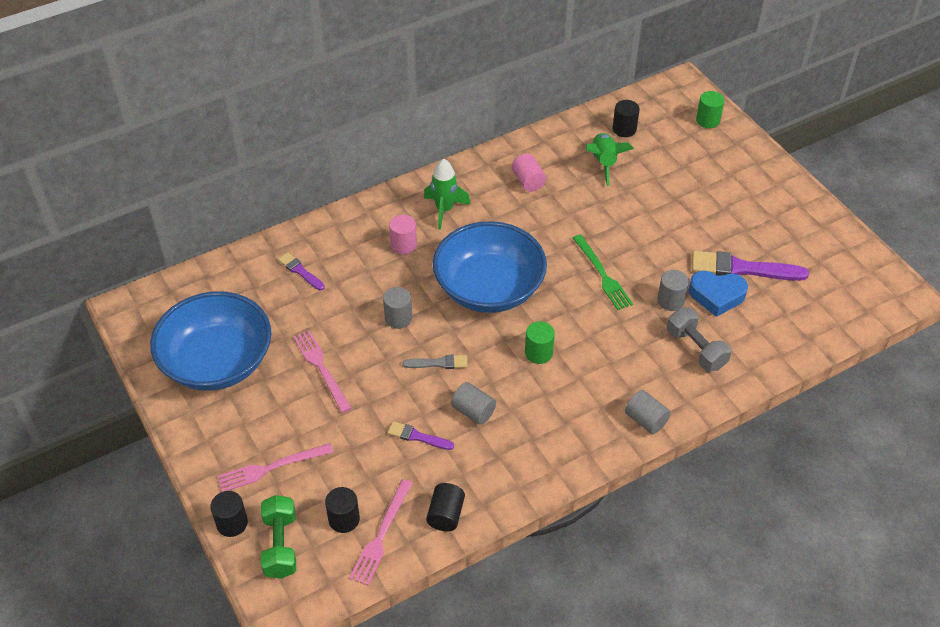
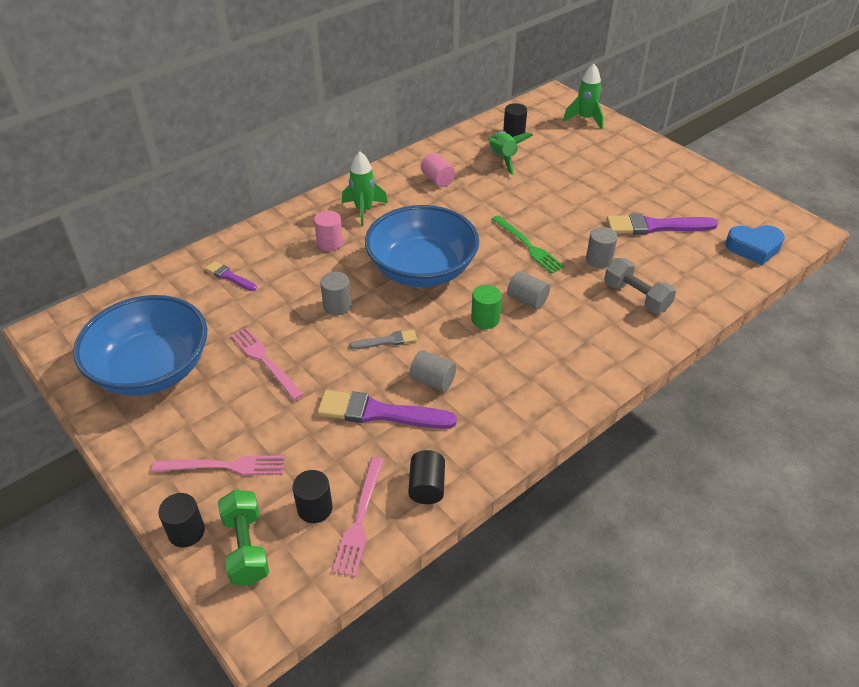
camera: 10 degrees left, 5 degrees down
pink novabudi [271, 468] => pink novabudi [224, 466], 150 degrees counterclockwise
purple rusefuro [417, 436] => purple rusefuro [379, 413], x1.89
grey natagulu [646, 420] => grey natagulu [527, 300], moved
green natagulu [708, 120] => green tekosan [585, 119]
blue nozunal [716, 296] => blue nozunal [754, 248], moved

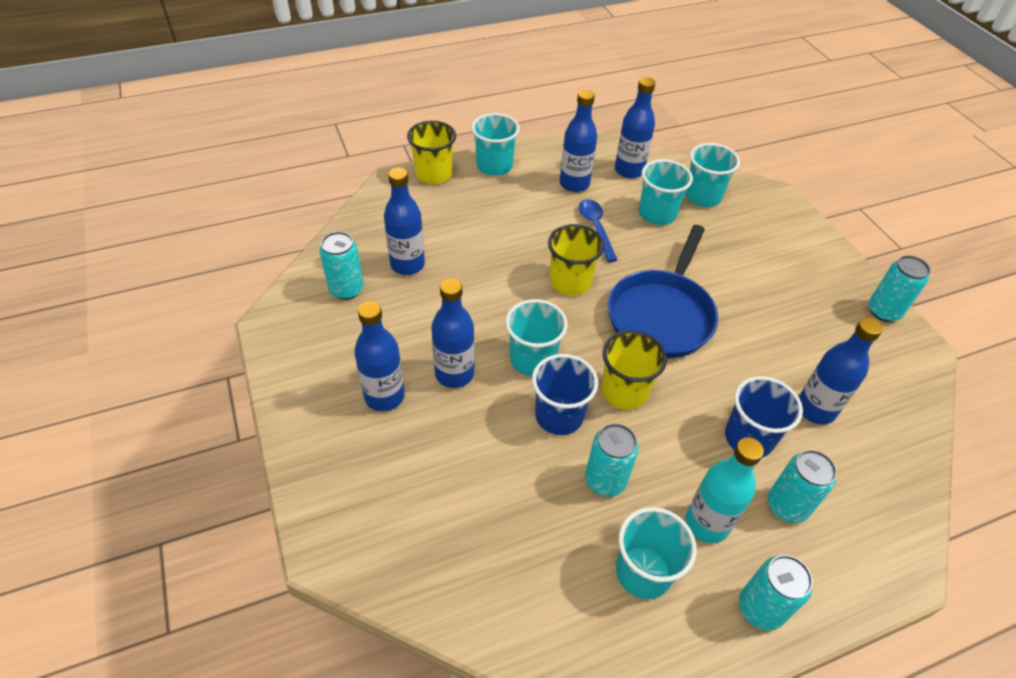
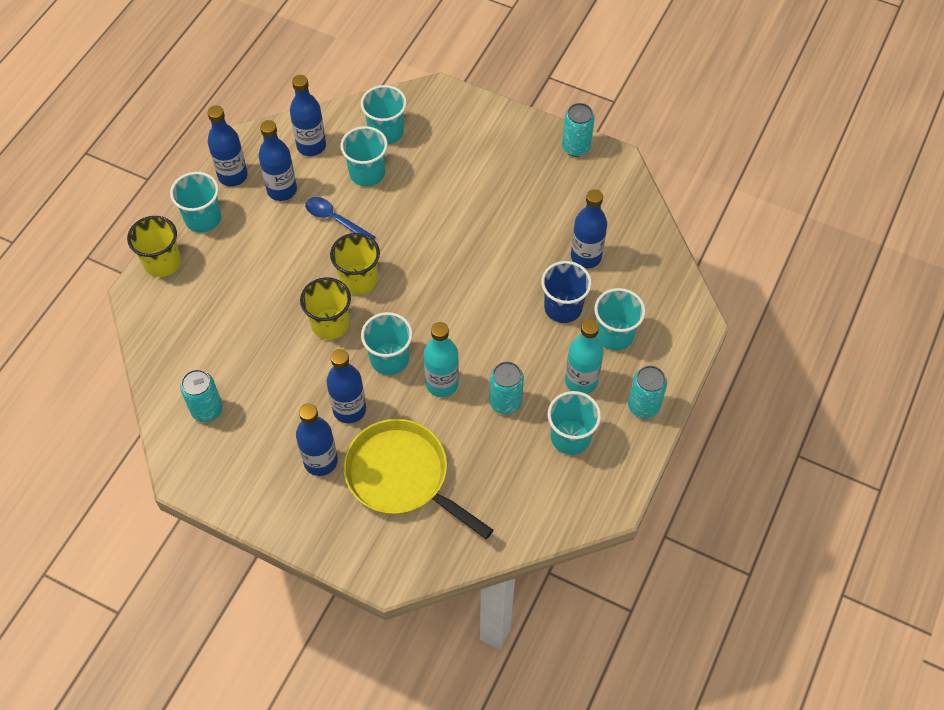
camera: 40 degrees left, 10 degrees up
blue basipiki [407, 264] => blue basipiki [233, 176], moved
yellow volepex [624, 391] => yellow volepex [330, 324], moved
nothing => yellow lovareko [402, 477]
blue volepex [559, 416] => turquoise basipiki [442, 384]
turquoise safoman [787, 506] => turquoise volepex [614, 335]
blue lovareko [662, 314] => nothing

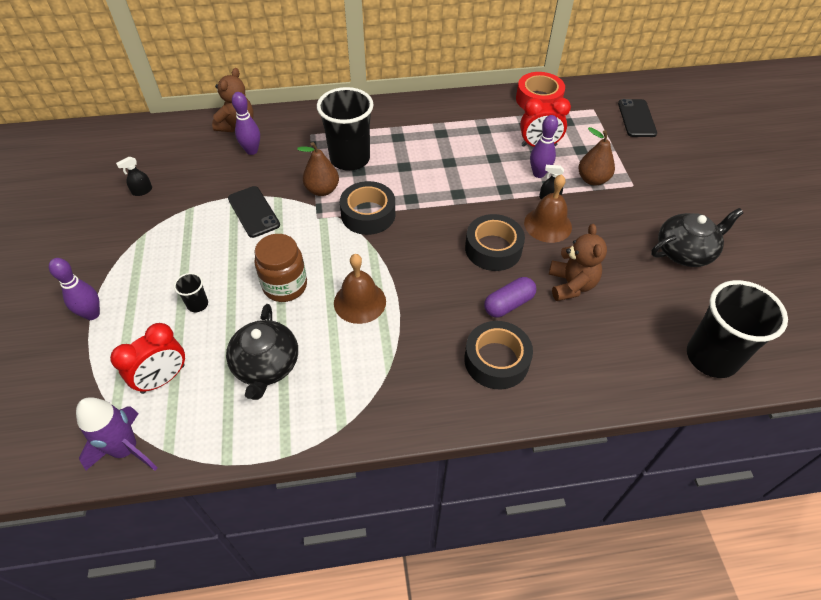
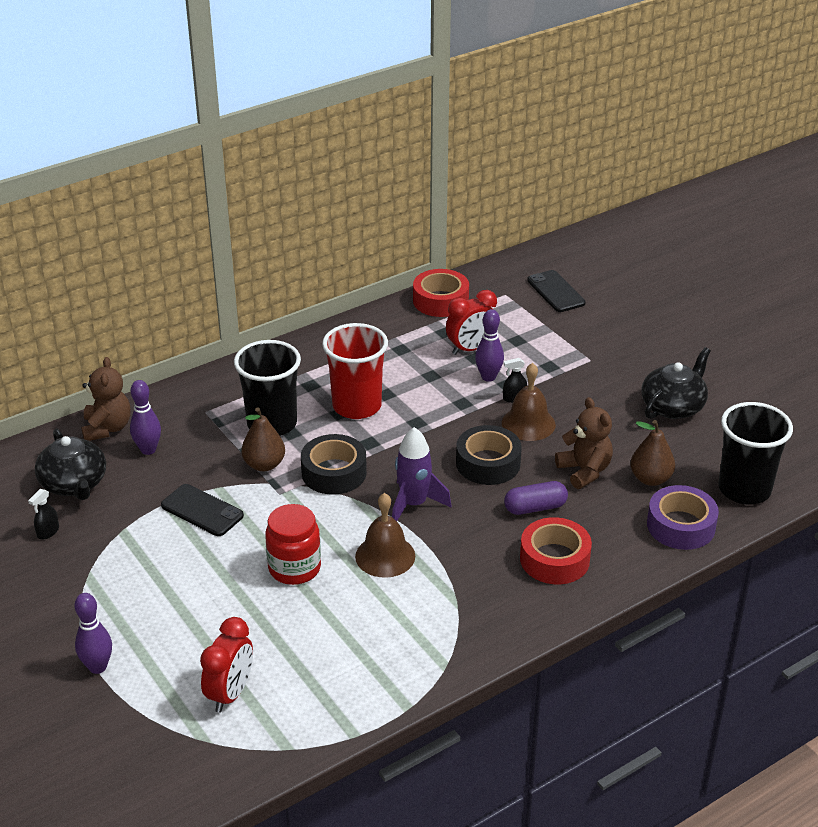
camera: 25 degrees left, 15 degrees down
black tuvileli [266, 365] => black tuvileli [74, 484], moved
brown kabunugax [285, 286] => red kabunugax [294, 568]
nothing => red volepex [357, 406]
purple tekosan [126, 449] => purple tekosan [414, 504], moved
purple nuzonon [508, 304] => purple nuzonon [535, 508], 45 degrees clockwise
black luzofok [496, 360] => red luzofok [554, 559]
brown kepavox [592, 179] => brown kepavox [650, 479], moved
nothing => purple luzofok [681, 526]
black volepex [197, 304] => nothing

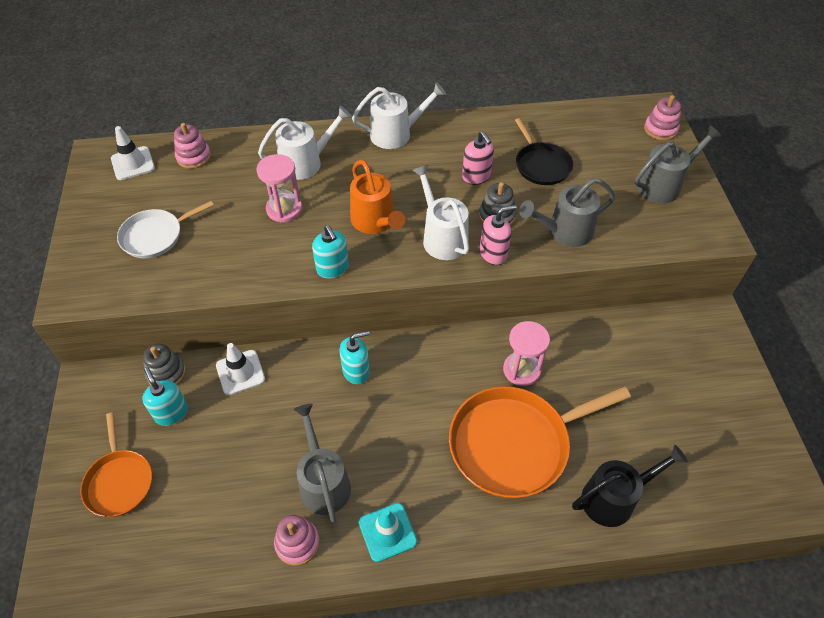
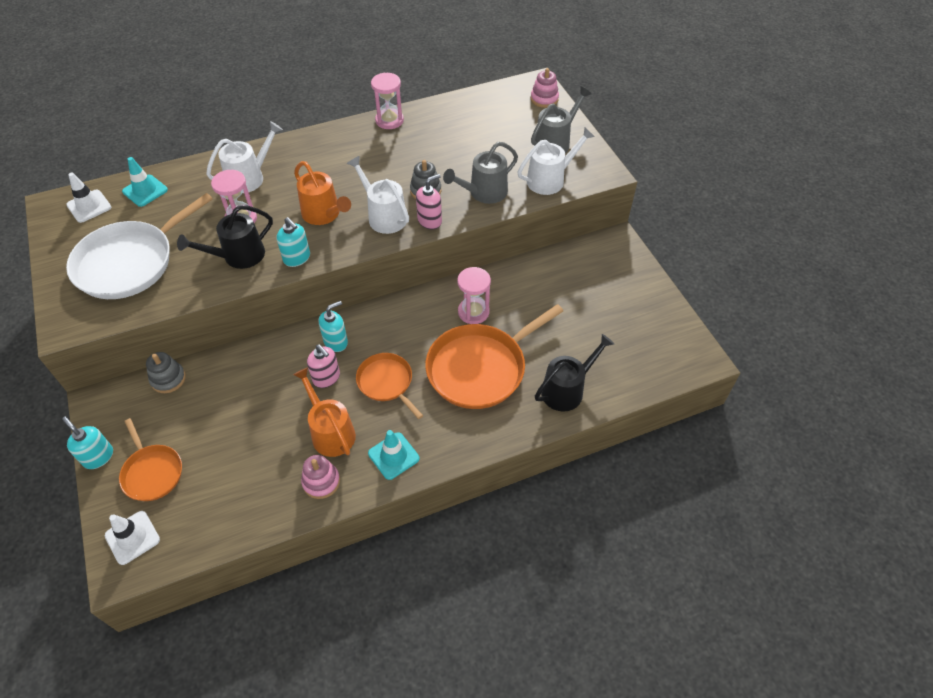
camera: 15 degrees left, 0 degrees up
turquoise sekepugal [171, 413] => turquoise sekepugal [98, 457], moved
white lovareko [155, 236] => white lovareko [130, 262], x1.77
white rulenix [240, 372] => white rulenix [132, 537], moved
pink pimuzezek [194, 157] => turquoise rulenix [145, 191]
nothing => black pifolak [238, 256]
grey pifolak [323, 482] => orange pifolak [330, 432]
pink sekepugal [476, 177] => pink sekepugal [326, 378], moved
nothing => orange lovareko [387, 382]
nothing => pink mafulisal [389, 120]
white pifolak [396, 134] => white pifolak [550, 180], moved
black lovareko [541, 165] => nothing

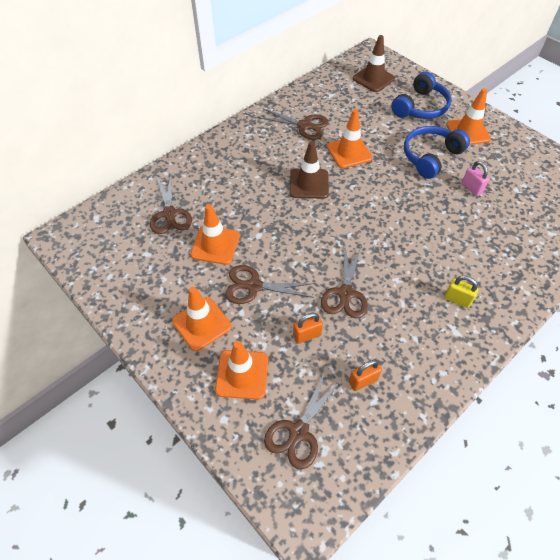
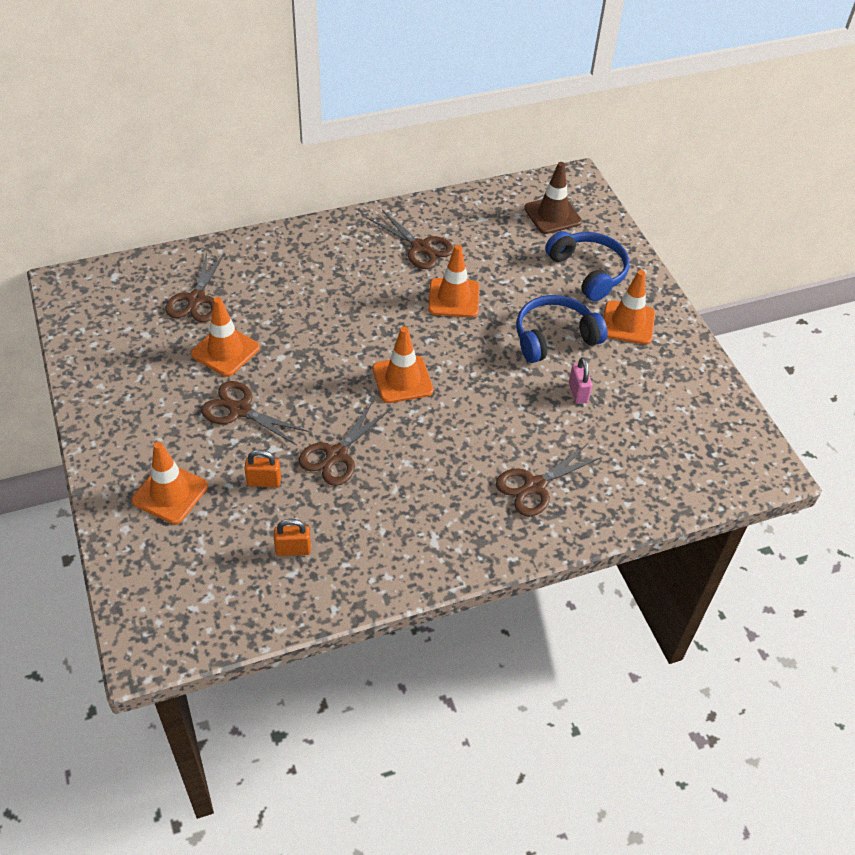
camera: 20 degrees right, 5 degrees down
orange rulenix [201, 324] => orange rulenix [402, 380], moved
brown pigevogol [298, 432] => brown pigevogol [534, 486], moved
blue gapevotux [421, 107] => blue gapevotux [588, 271], 90 degrees counterclockwise
brown rulenix [309, 184] => nothing
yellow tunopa [457, 299] => nothing

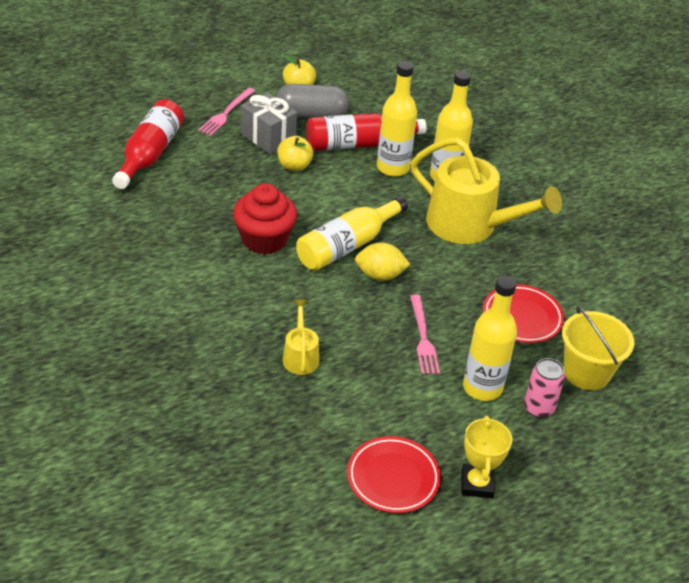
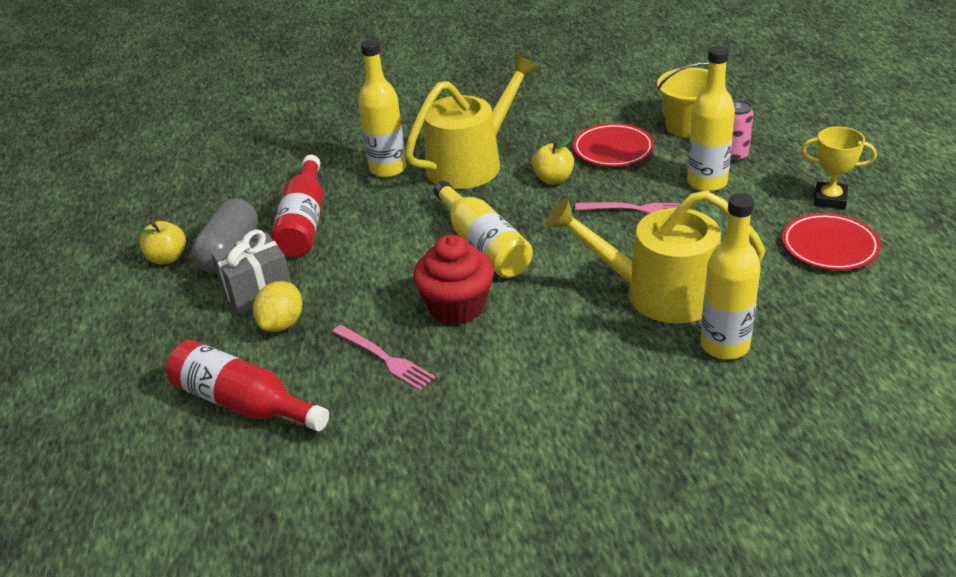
camera: 70 degrees left, 5 degrees down
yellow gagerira [380, 275] => yellow gagerira [282, 324], moved
pink novabudi [226, 113] => pink novabudi [384, 358], moved
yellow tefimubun [294, 166] => yellow tefimubun [553, 179], moved
yellow pifolak [300, 356] => yellow pifolak [659, 293], x2.15
yellow basipiki [393, 168] => yellow basipiki [724, 345], moved

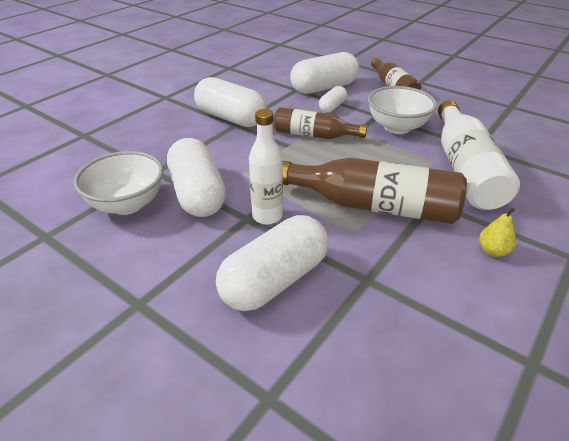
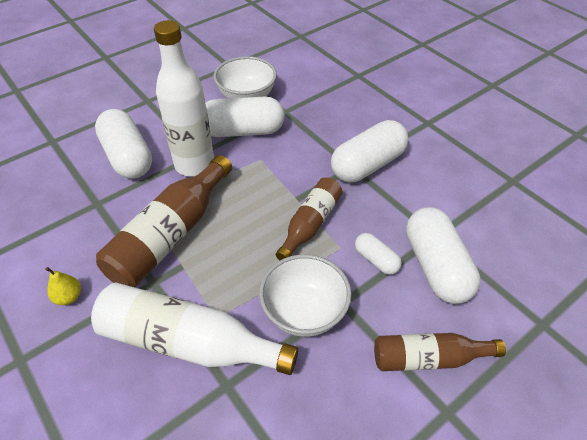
camera: 105 degrees right, 10 degrees up
white basipiki [267, 216] => white basipiki [194, 165], x1.62

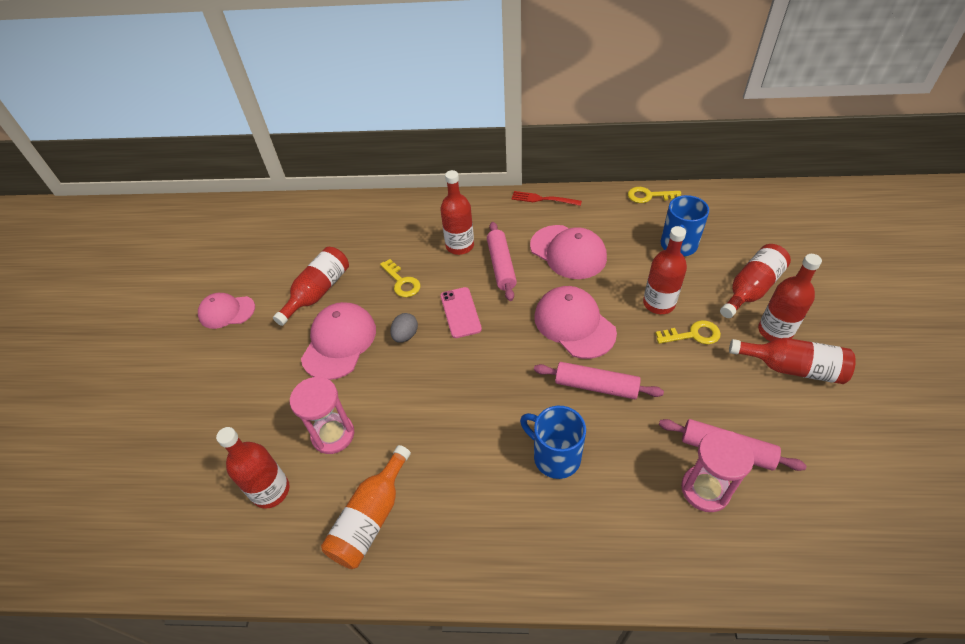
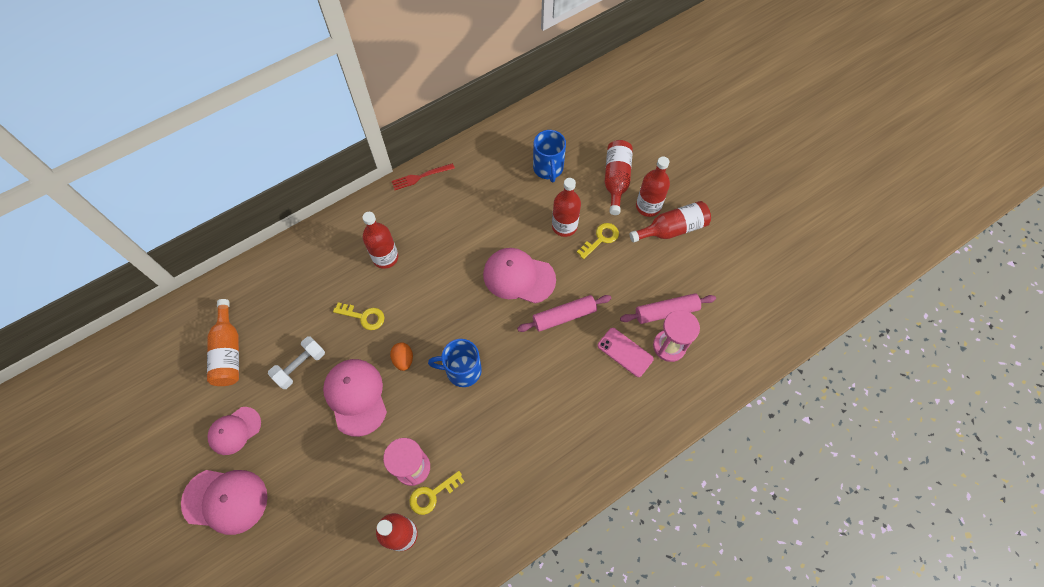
camera: 40 degrees left, 15 degrees up
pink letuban [568, 252] => pink letuban [225, 500], moved
orange basipiki [371, 518] => orange basipiki [228, 351], moved
red basipiki [318, 292] => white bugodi [300, 366]
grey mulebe [405, 335] => orange mulebe [403, 359]
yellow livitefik [649, 196] => yellow livitefik [432, 494], moved
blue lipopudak [555, 456] => blue lipopudak [462, 370], moved
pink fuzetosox [460, 312] => pink fuzetosox [625, 352], moved
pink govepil [501, 266] => nothing

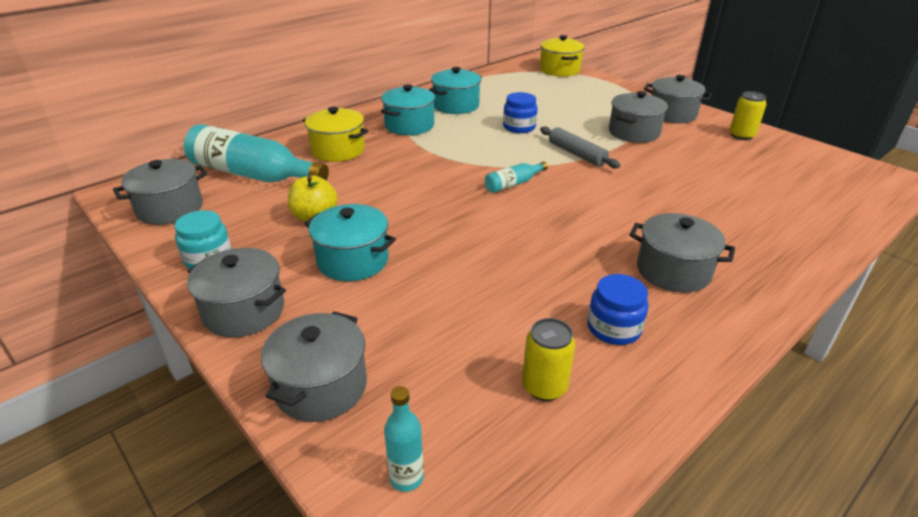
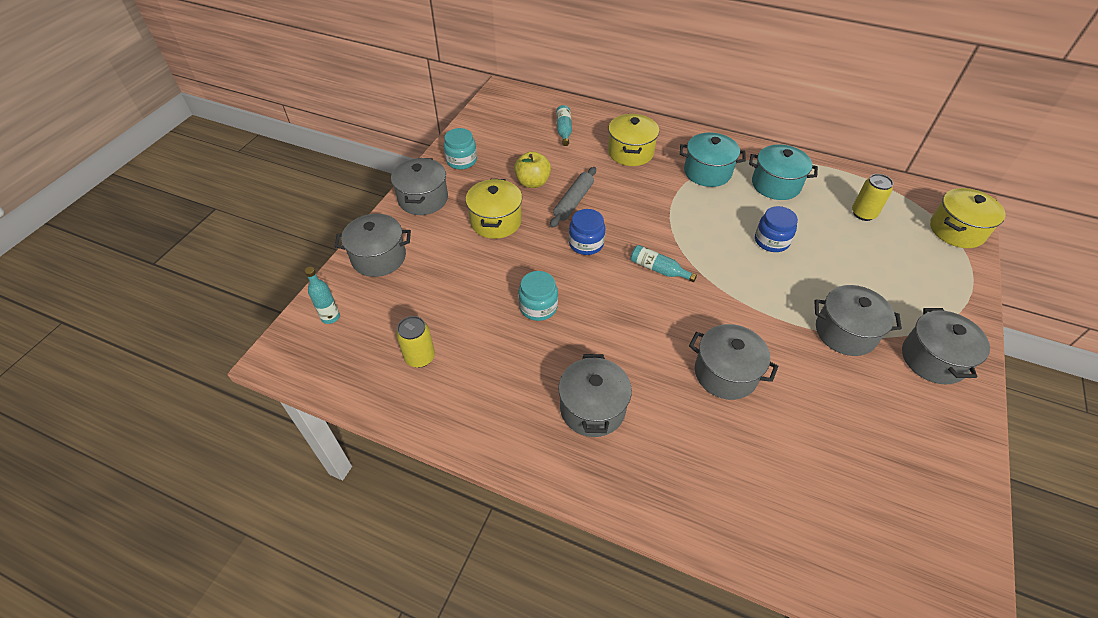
camera: 65 degrees right, 15 degrees up
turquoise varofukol [353, 260] => yellow varofukol [496, 221]
nothing => turquoise kabunugax [538, 307]
grey govepil [576, 154] => grey govepil [573, 202], moved
turquoise basipiki [253, 174] => turquoise basipiki [564, 130], x0.45
blue kabunugax [614, 328] => blue kabunugax [586, 244], moved
grey varofukol [170, 209] => grey varofukol [725, 373], moved
yellow safoman [741, 136] => yellow safoman [863, 214], moved

